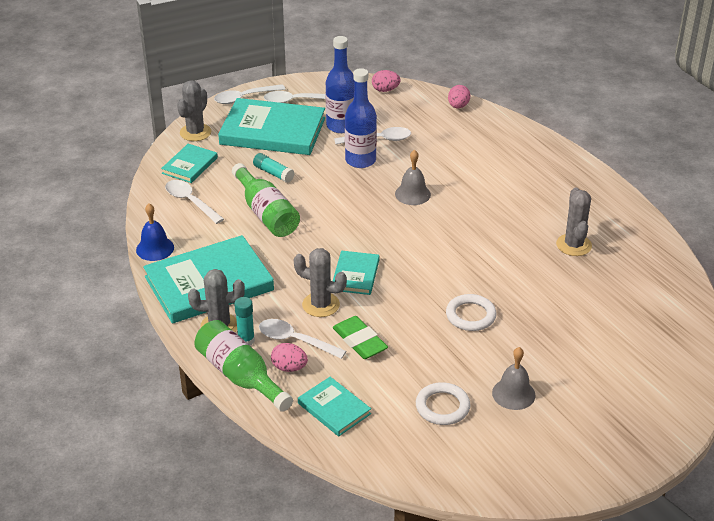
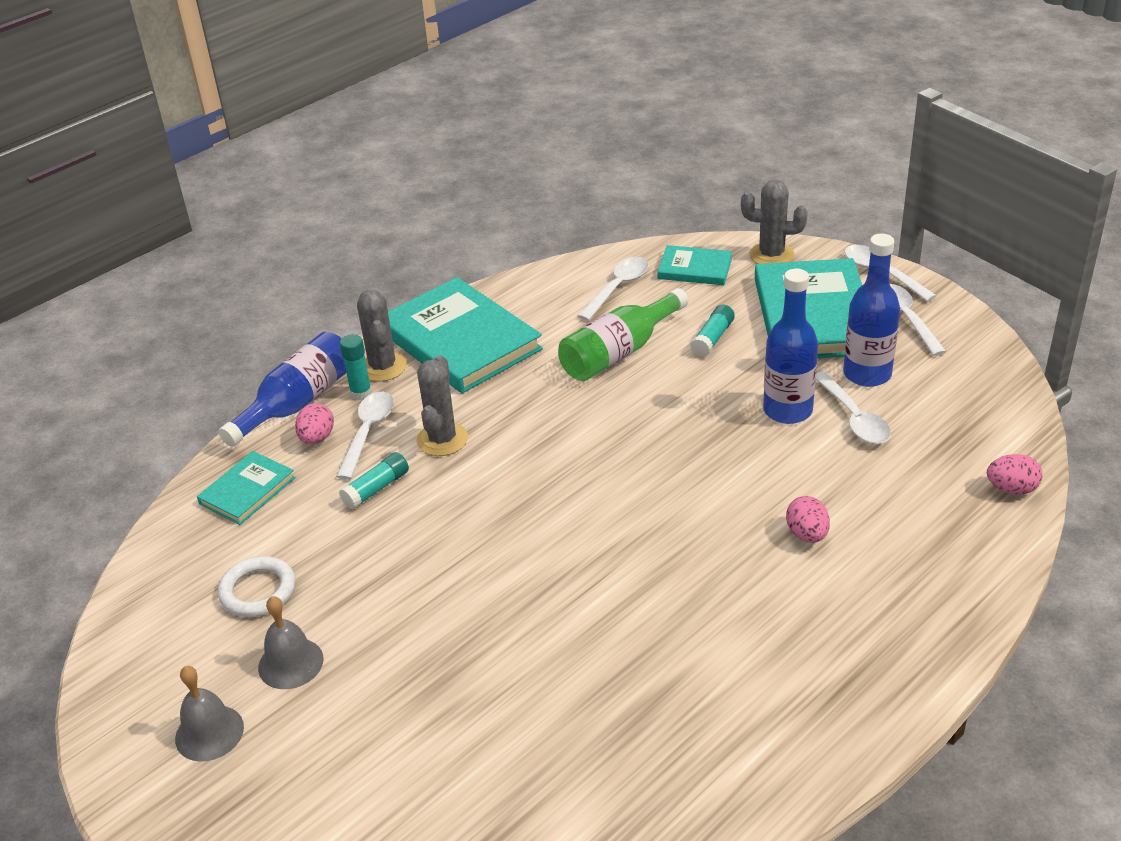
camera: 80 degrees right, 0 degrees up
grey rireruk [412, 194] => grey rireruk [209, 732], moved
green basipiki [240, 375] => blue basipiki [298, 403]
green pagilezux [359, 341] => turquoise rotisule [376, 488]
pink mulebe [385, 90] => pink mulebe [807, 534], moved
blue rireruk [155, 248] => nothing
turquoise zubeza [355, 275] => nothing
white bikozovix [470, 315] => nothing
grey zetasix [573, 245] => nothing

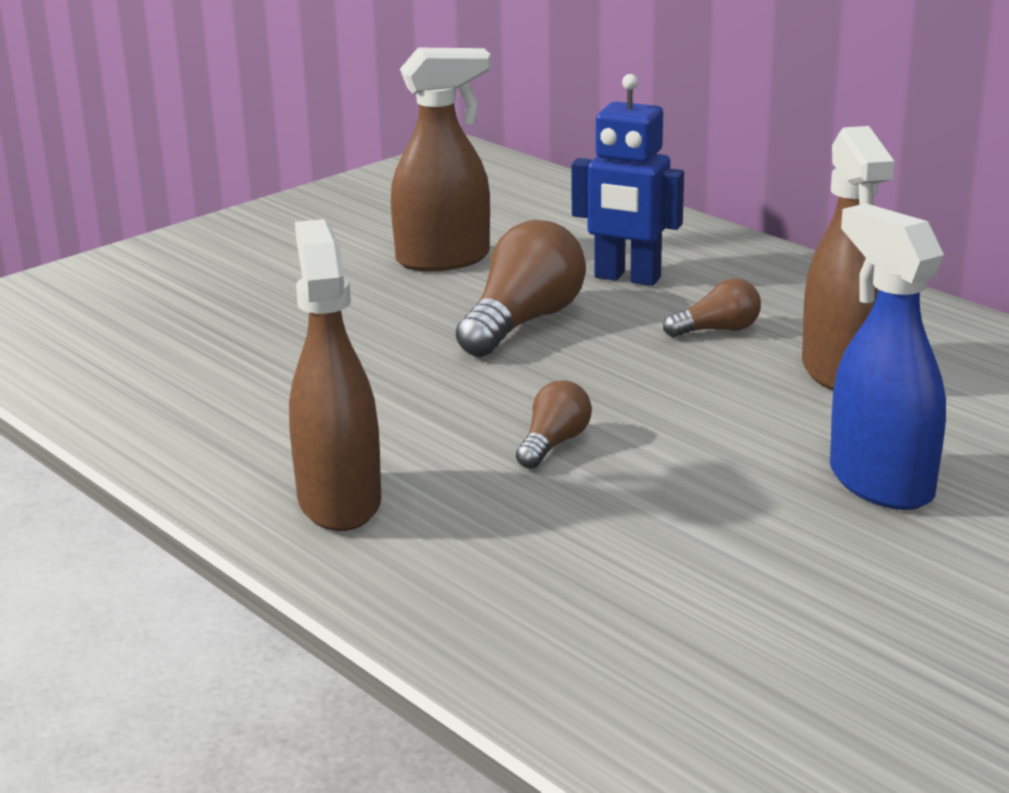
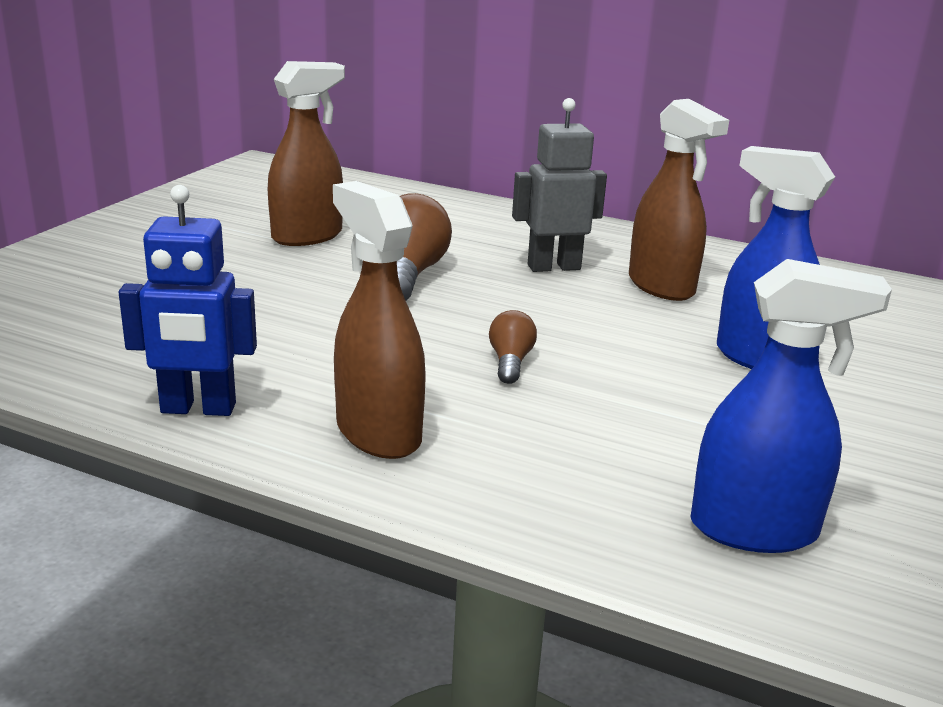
camera: 25 degrees left, 0 degrees up
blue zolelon [627, 278] => blue zolelon [198, 409], moved
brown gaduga [717, 330] => grey zolelon [553, 267]
nothing => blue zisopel [754, 530]

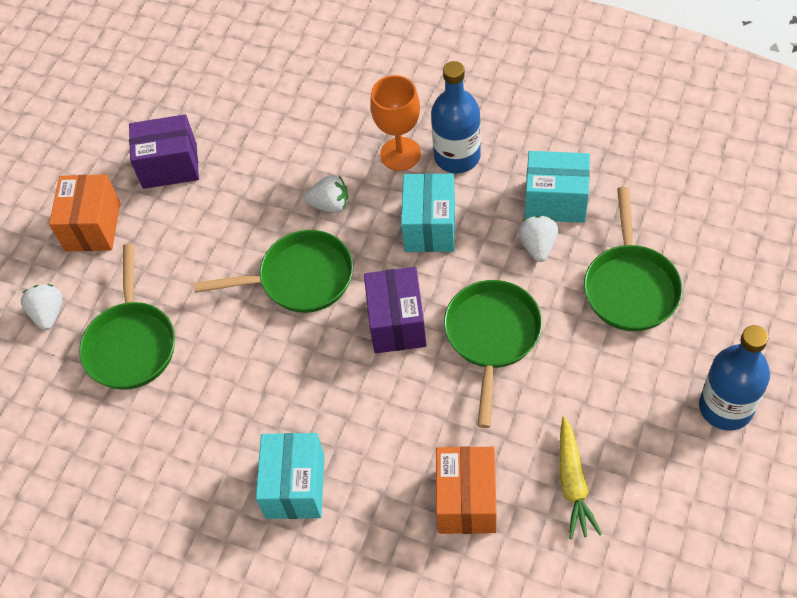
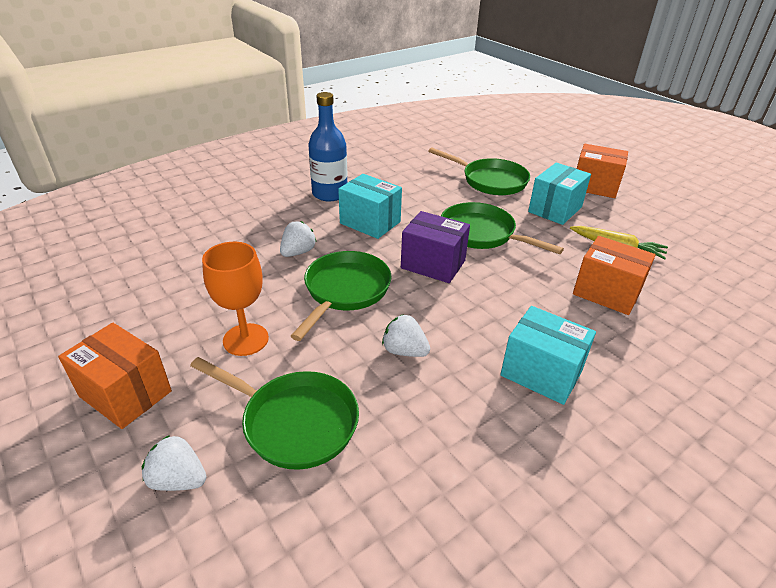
camera: 65 degrees left, 20 degrees down
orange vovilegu [400, 154] => orange vovilegu [245, 339], moved
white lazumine [538, 246] => white lazumine [404, 351], moved
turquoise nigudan [555, 201] => turquoise nigudan [555, 209], moved
blue basipiki [725, 407] => orange nigudan [594, 186]
purple nigudan [170, 166] => nothing

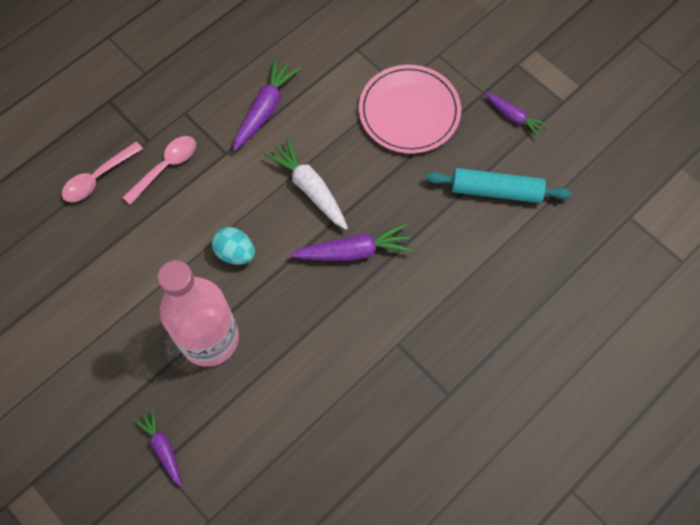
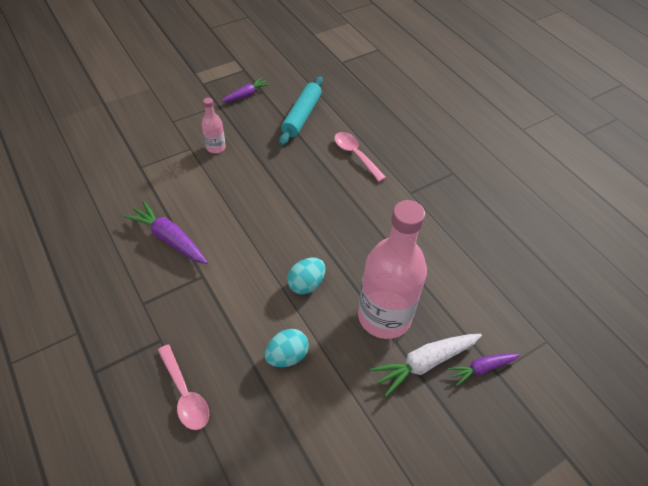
camera: 80 degrees left, 15 degrees down
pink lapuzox [409, 111] => pink basipiki [216, 147]
nothing => turquoise mulebe [287, 356]
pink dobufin [166, 167] => pink dobufin [355, 155], moved
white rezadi [310, 189] => white rezadi [425, 363], moved
purple rezadi [353, 251] => nothing

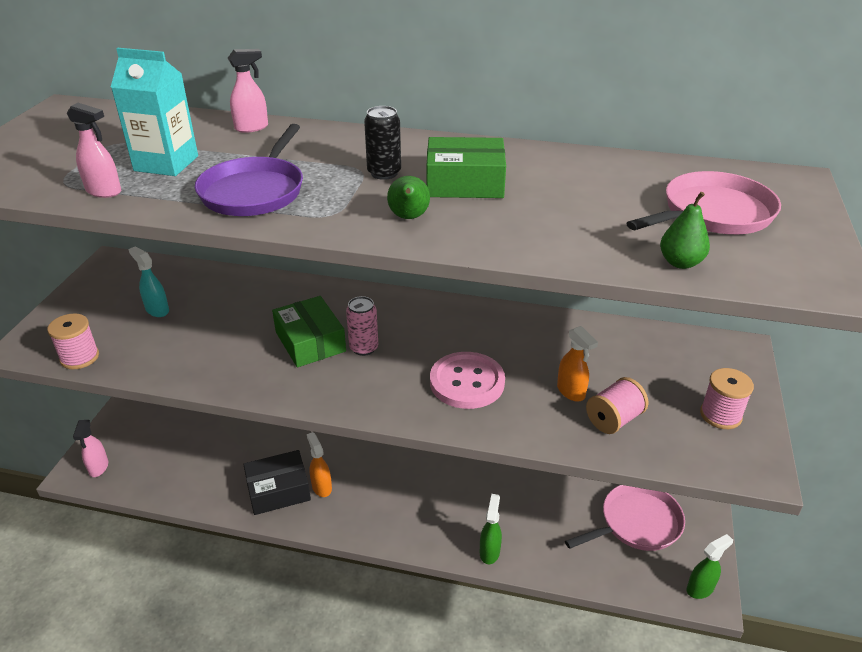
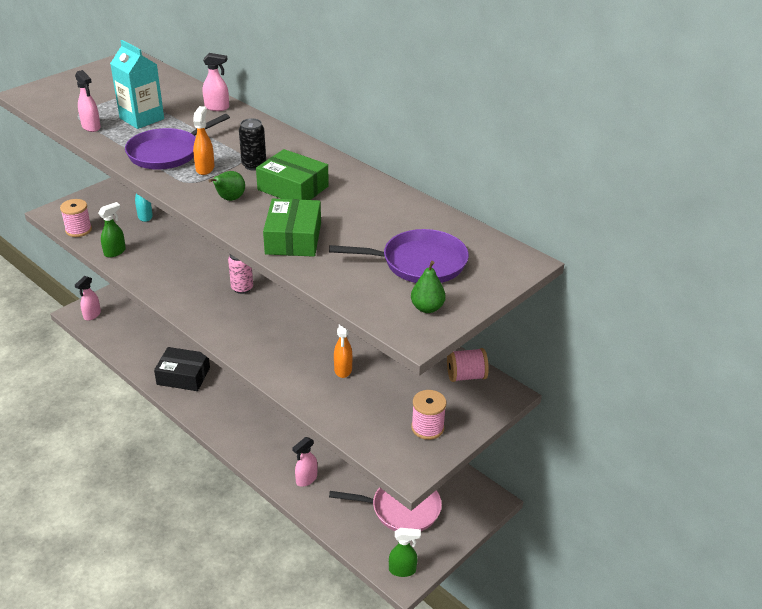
camera: 30 degrees right, 0 degrees up
green zisopel [489, 551] => green zisopel [115, 252], moved
orange zisopel [321, 487] => orange zisopel [205, 168], moved
green nigudan [310, 341] => green nigudan [293, 238], moved
nothing => pink zisopel [306, 479]
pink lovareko [713, 213] => purple lovareko [419, 263]
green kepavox [680, 263] => green kepavox [427, 308], moved
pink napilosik [614, 419] => pink napilosik [466, 376], moved
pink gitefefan [467, 382] => nothing

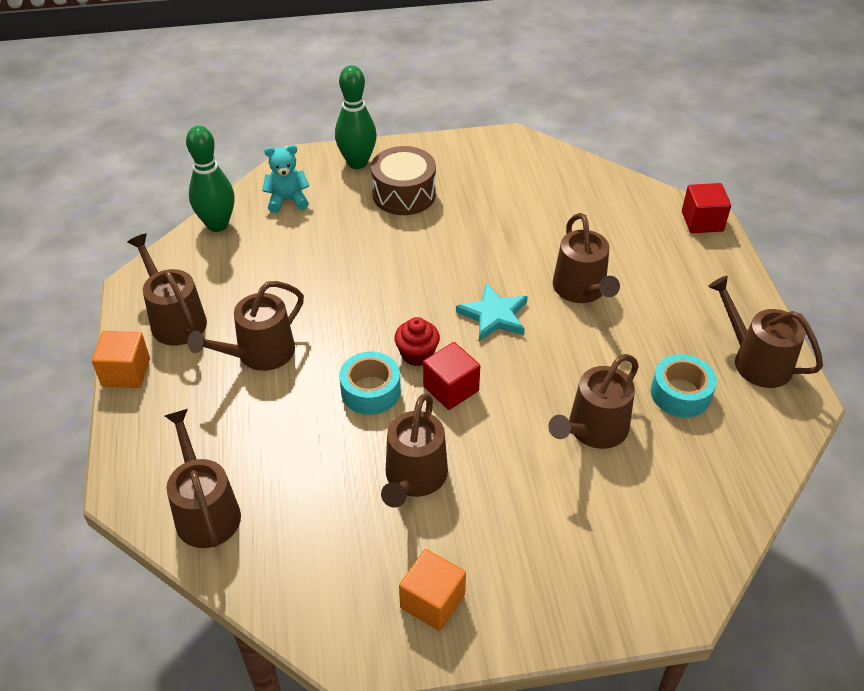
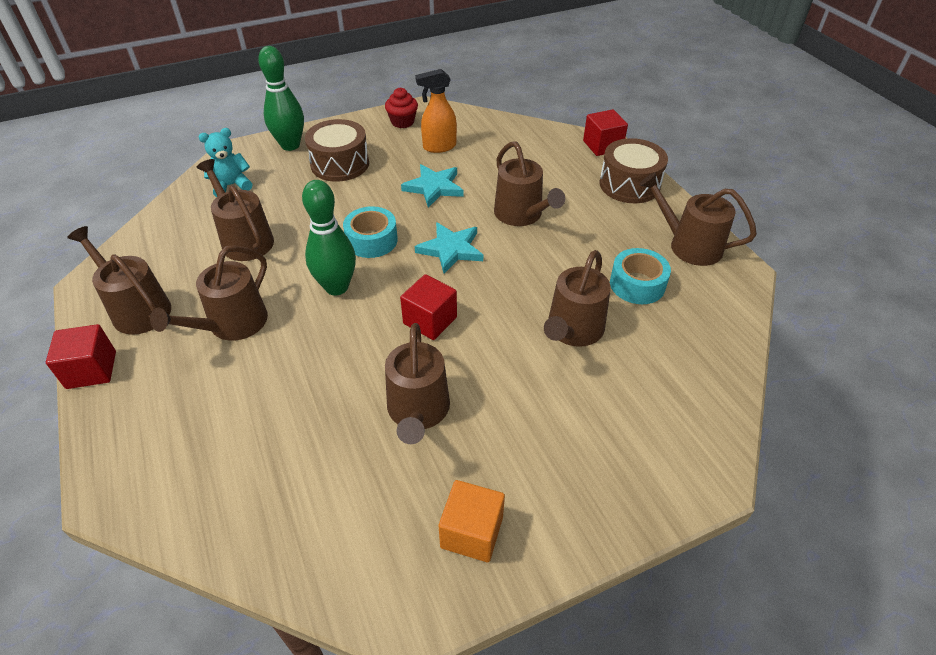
camera: 15 degrees left, 0 degrees up
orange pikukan [126, 372] => red pikukan [91, 370]
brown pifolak [205, 511] => brown pifolak [245, 240], moved
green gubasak [217, 224] => green gubasak [336, 287], moved
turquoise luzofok [370, 391] => turquoise luzofok [371, 240], moved
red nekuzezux [417, 354] => red nekuzezux [402, 122], moved
nothing => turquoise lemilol [434, 187]
nothing => orange zisopel [439, 147]
nothing => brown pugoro [629, 184]

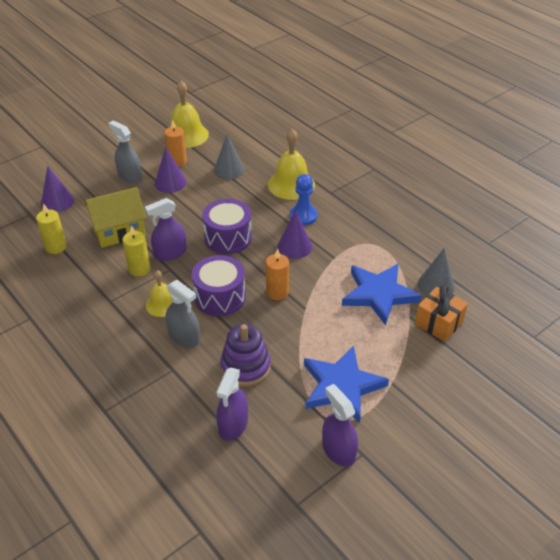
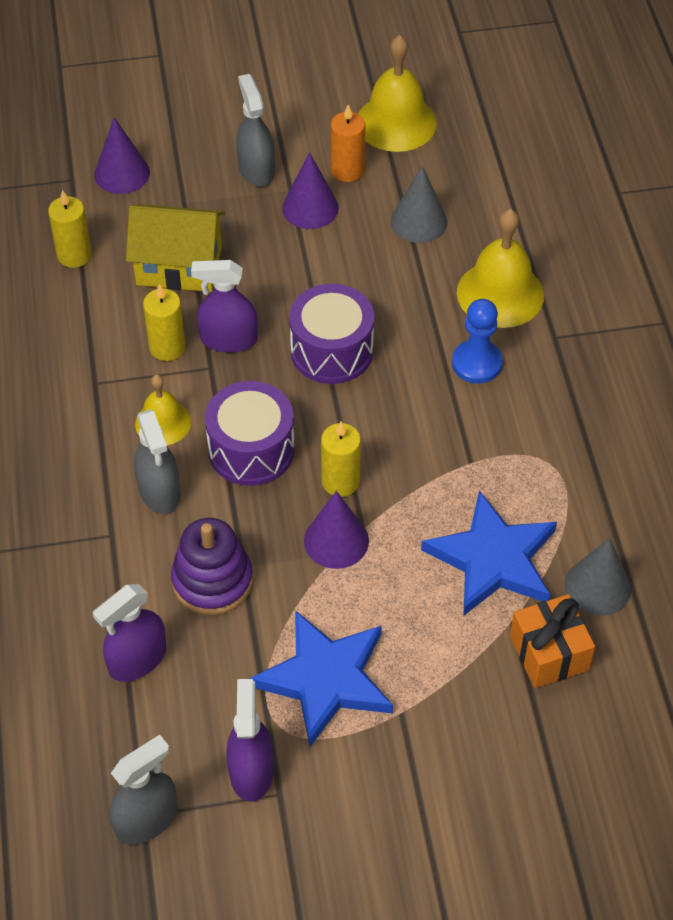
camera: 30 degrees right, 10 degrees up
nothing => grey zisopel [146, 819]
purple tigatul [294, 246] => purple tigatul [336, 540], moved
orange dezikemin [277, 292] => yellow dezikemin [340, 481]

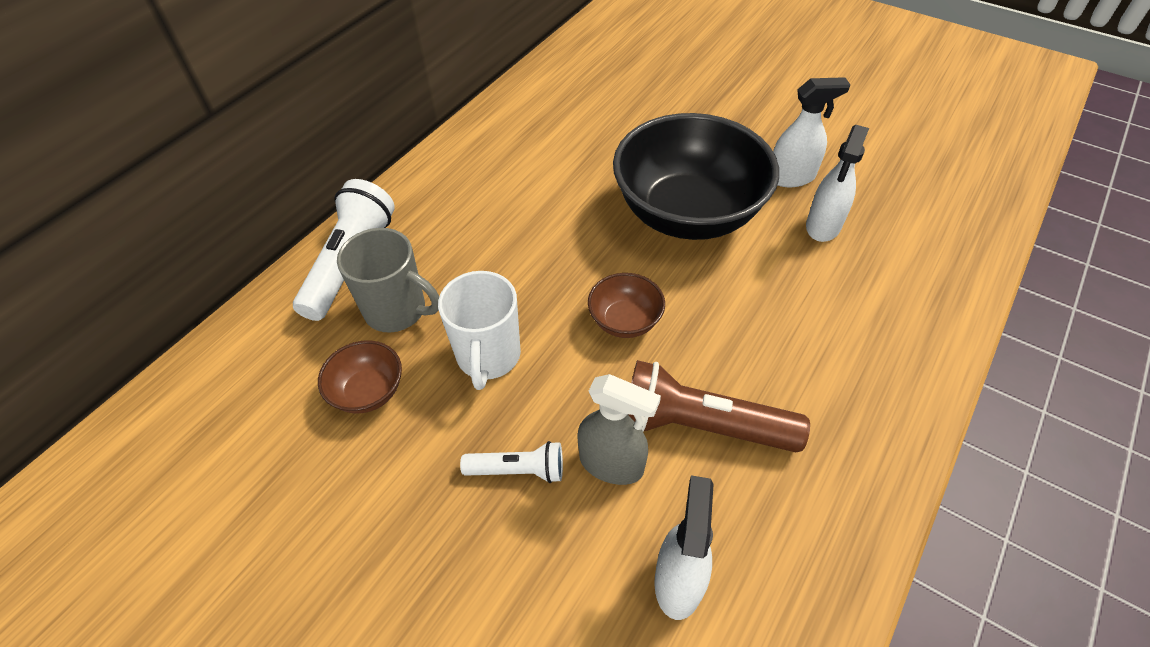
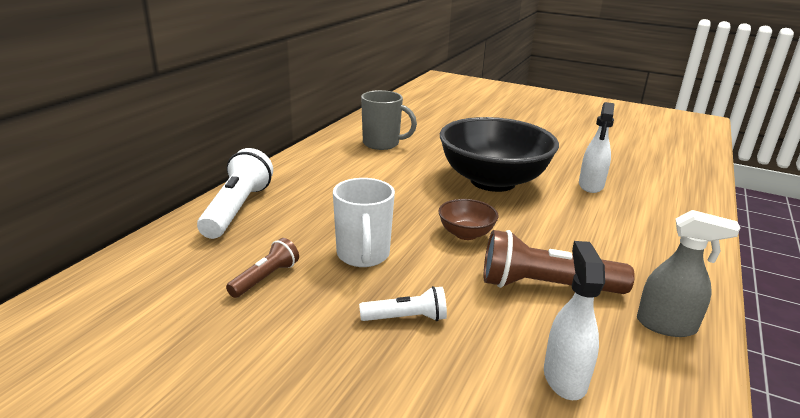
camera: 10 degrees left, 25 degrees down
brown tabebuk [368, 392] => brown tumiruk [265, 278]
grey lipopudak [397, 311] => grey lipopudak [382, 144], moved
grey zisopel [612, 464] => grey zisopel [666, 325], moved
white zisopel [791, 177] => nothing

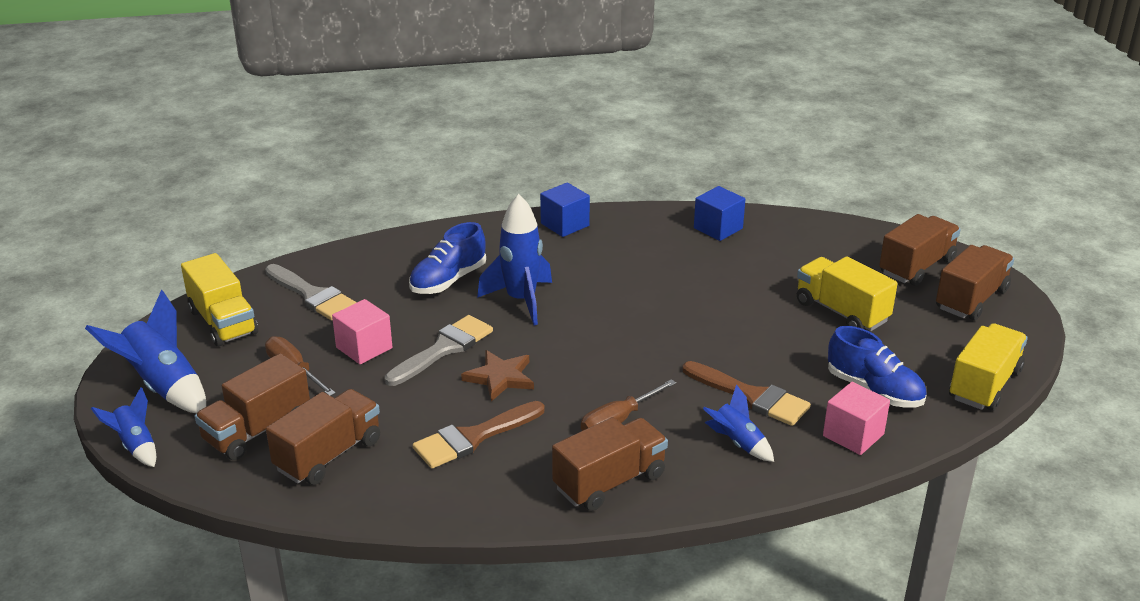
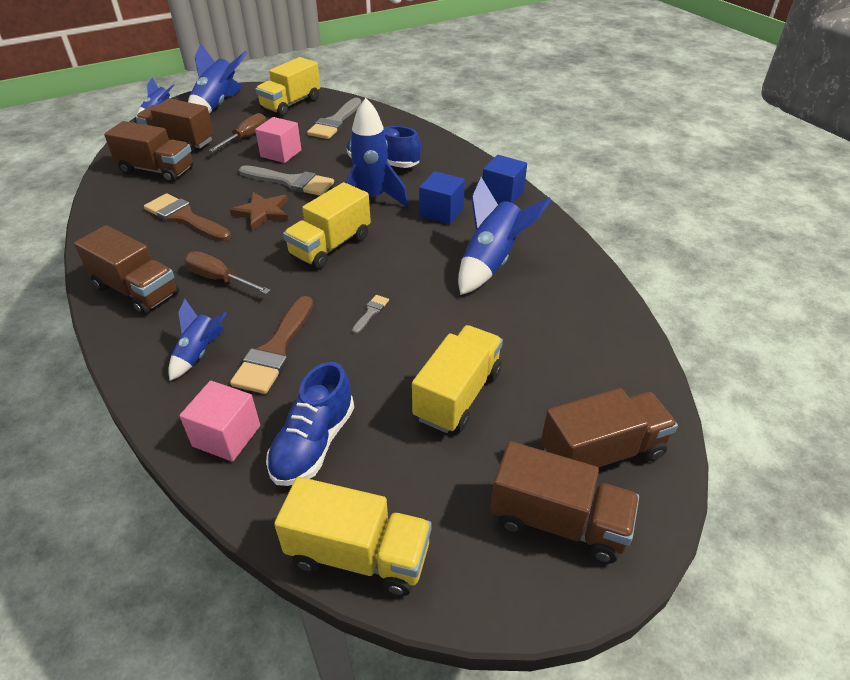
camera: 70 degrees right, 10 degrees up
nothing => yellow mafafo [330, 246]
nothing => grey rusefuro [371, 312]
blue pikukan [718, 228] => blue pikukan [441, 212], moved
nothing => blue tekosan [491, 262]
brown mafafo [916, 267] => brown mafafo [602, 452], 45 degrees counterclockwise

